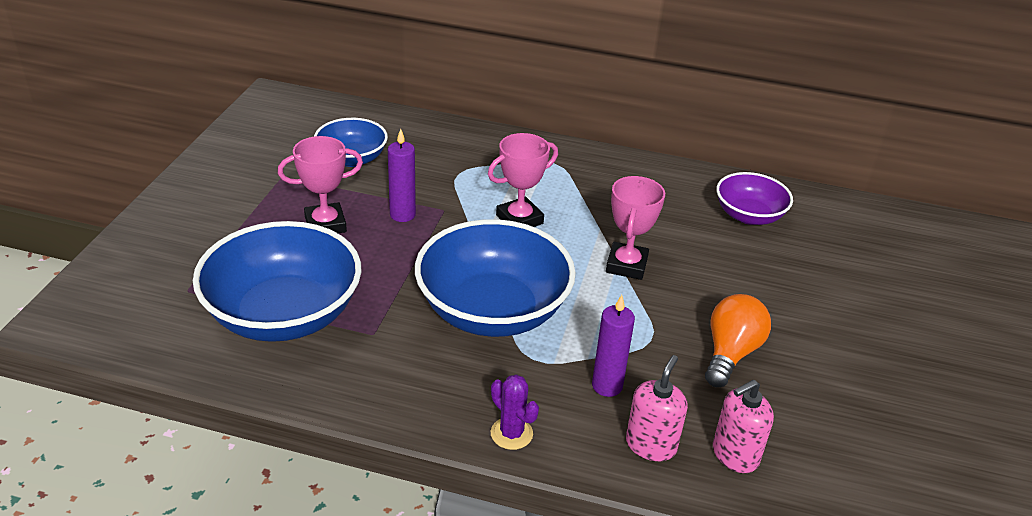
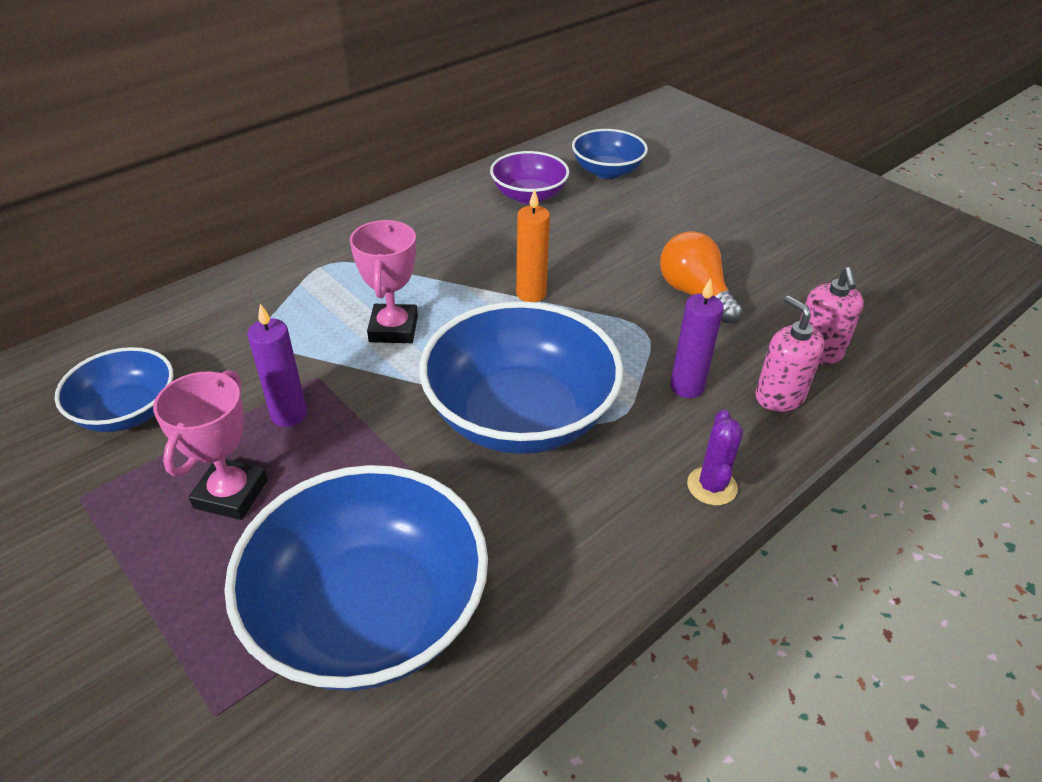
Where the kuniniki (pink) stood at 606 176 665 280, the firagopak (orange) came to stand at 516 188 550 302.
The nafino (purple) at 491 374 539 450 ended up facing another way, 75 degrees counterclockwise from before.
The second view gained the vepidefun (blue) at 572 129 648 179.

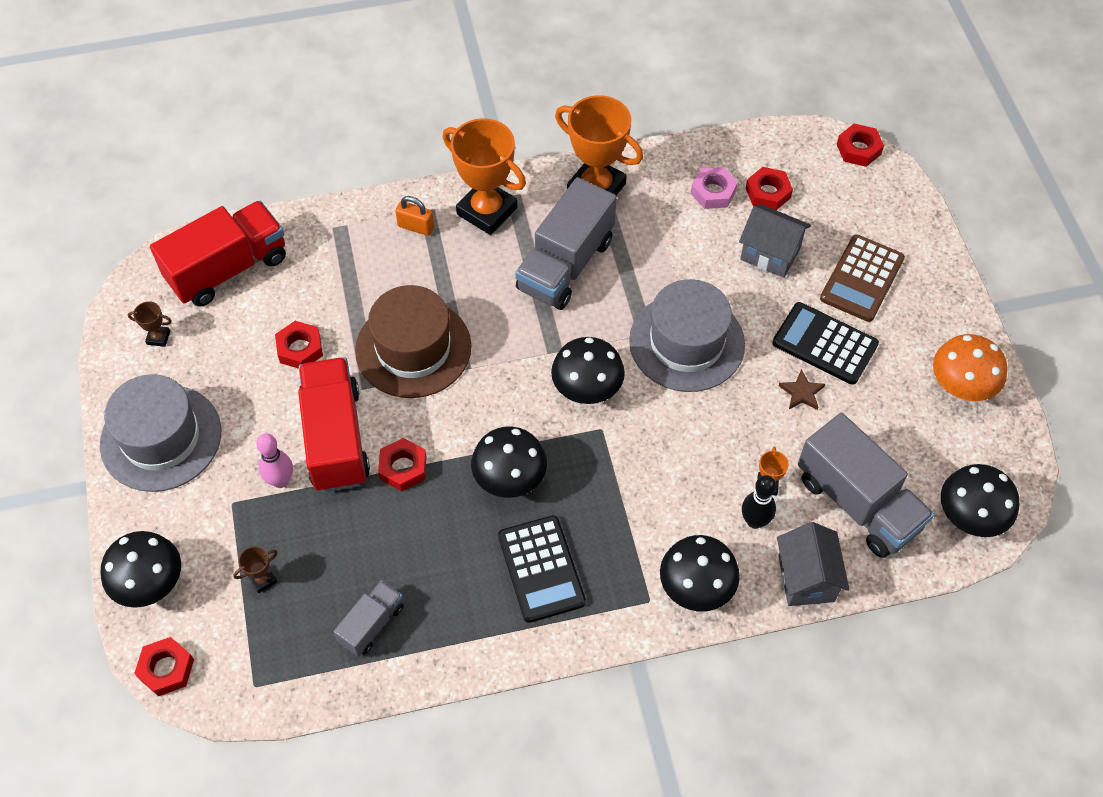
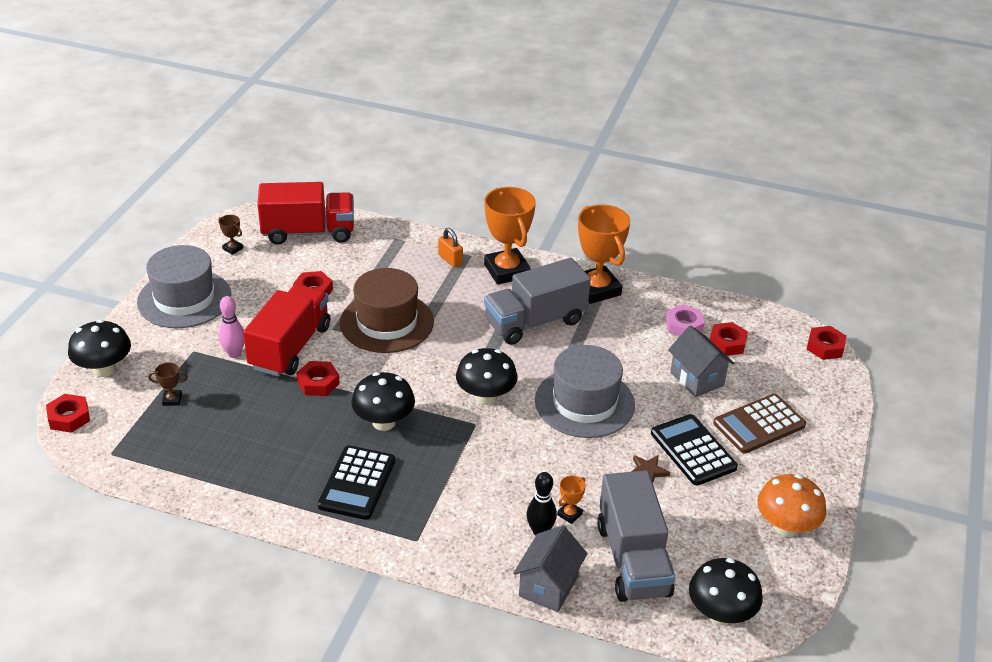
The second view lost the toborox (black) at 660 535 740 612.
The second view lost the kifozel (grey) at 333 580 404 657.

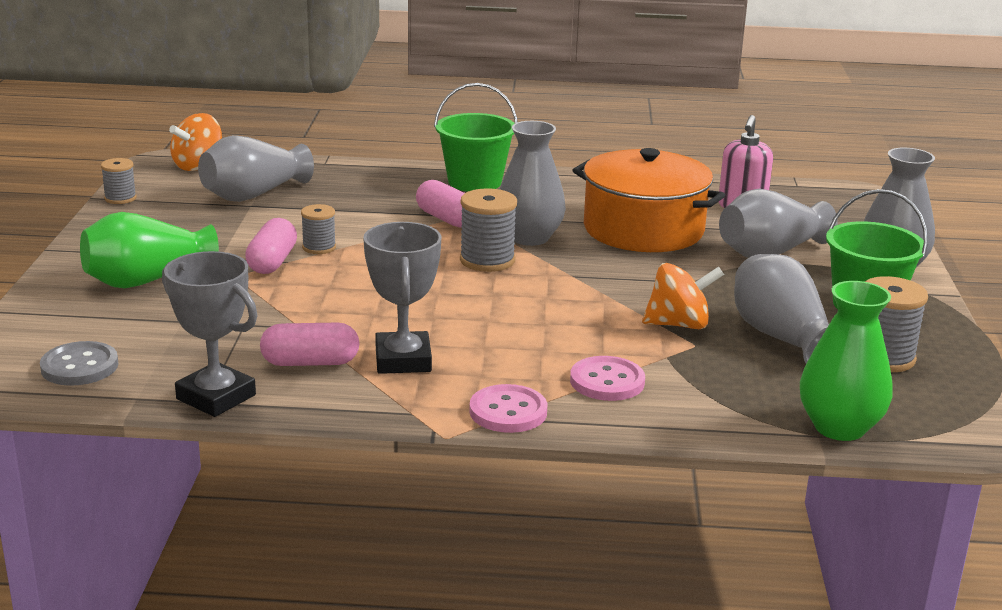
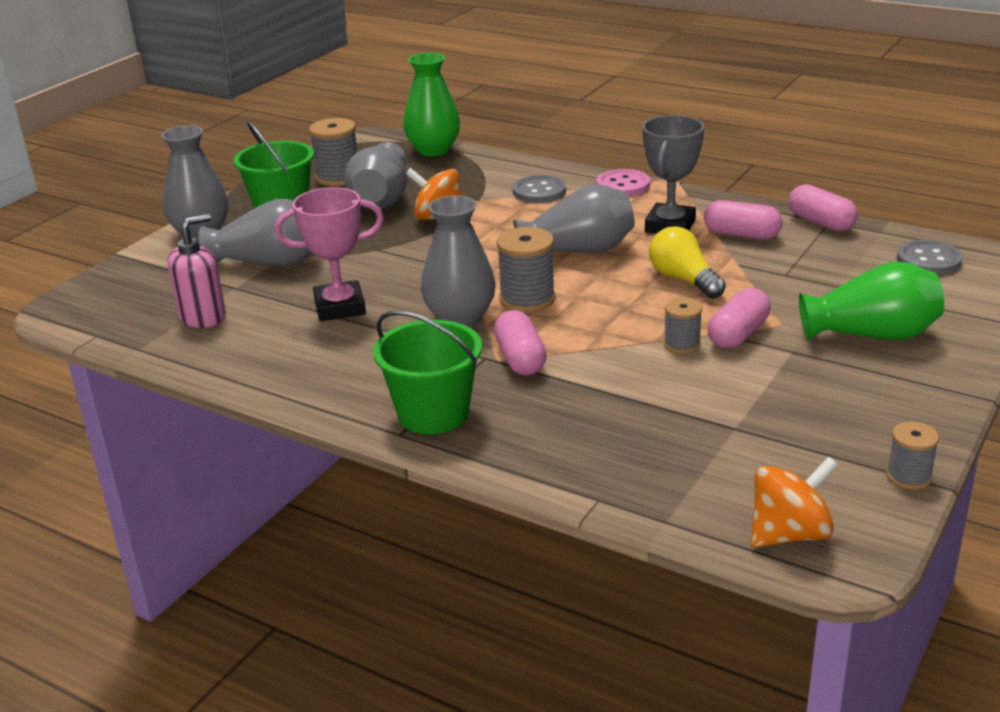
The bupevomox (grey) ended up elsewhere, having gone from 198 135 314 202 to 513 184 635 253.
Where the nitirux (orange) stood at 572 148 725 252, the kuniniki (pink) came to stand at 275 187 384 321.
Where the kuniniki (grey) stood at 162 251 258 417, the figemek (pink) came to stand at 789 184 858 232.
What was the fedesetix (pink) at 570 356 645 401 turned into the fedesetix (grey) at 512 175 566 203.
The second view gained the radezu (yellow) at 649 226 726 299.

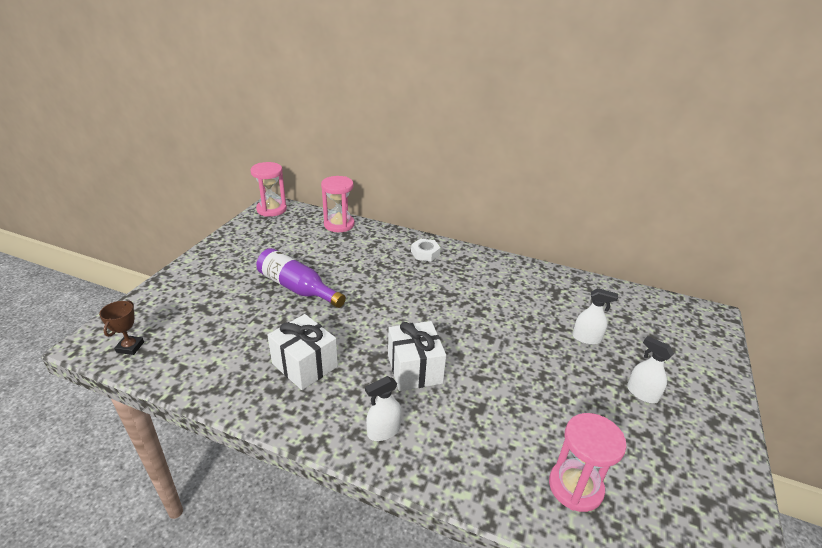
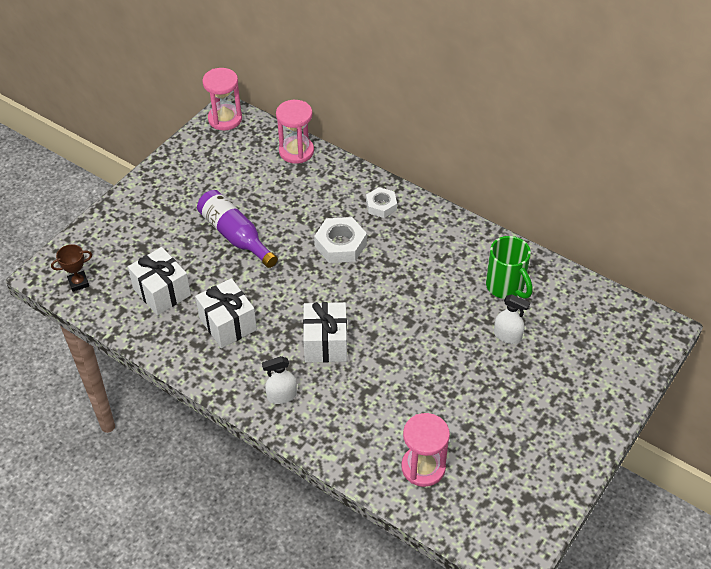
The kuniniki (brown) at 99 300 144 355 ended up facing another way, 45 degrees clockwise from before.
The second view lost the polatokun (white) at 627 336 674 403.
The second view gained the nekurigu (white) at 314 217 367 263.
The second view gained the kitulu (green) at 486 236 533 299.
The second view gained the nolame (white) at 128 247 191 315.

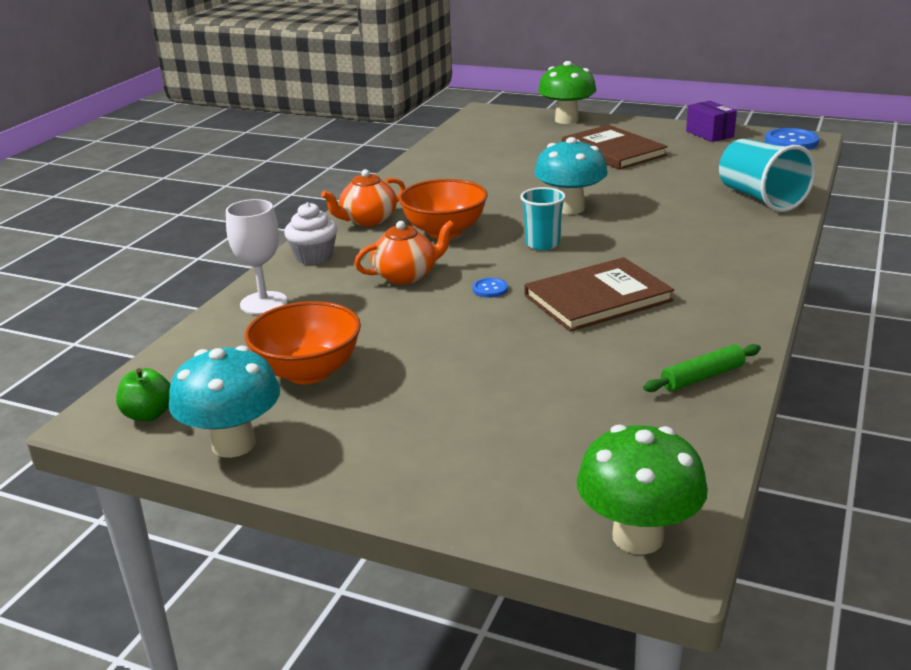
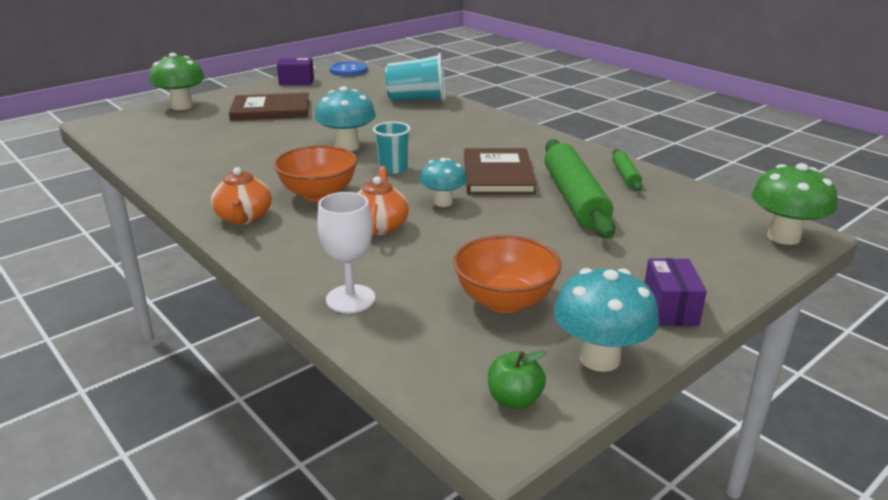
The second view lost the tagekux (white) at 284 202 337 265.
Where the fedesetix (blue) stood at 472 278 508 298, the toborox (turquoise) came to stand at 420 158 467 207.
The second view gained the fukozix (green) at 545 139 615 238.
The second view gained the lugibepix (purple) at 644 258 707 326.

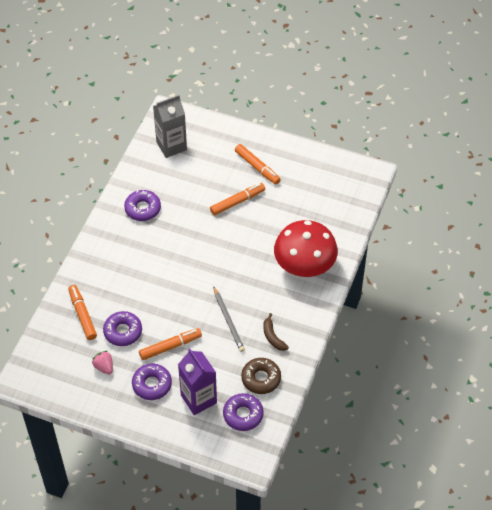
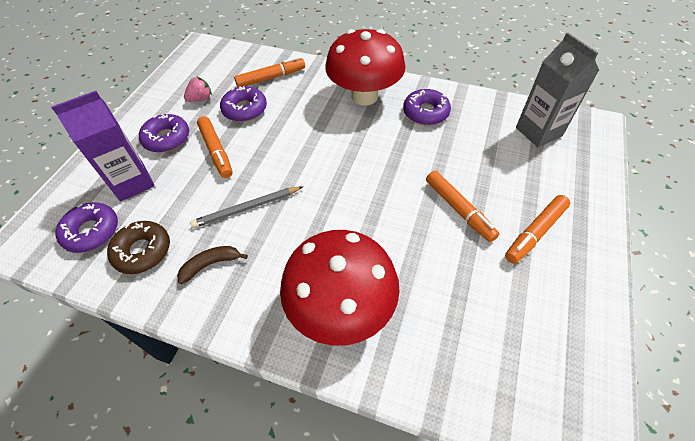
The second view gained the toborox (red) at 325 29 406 105.

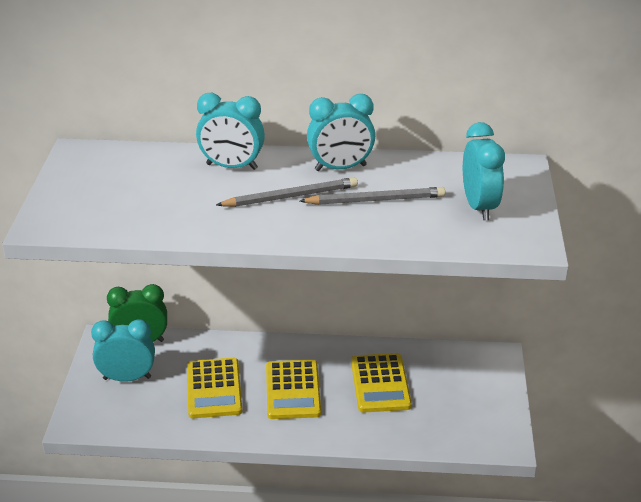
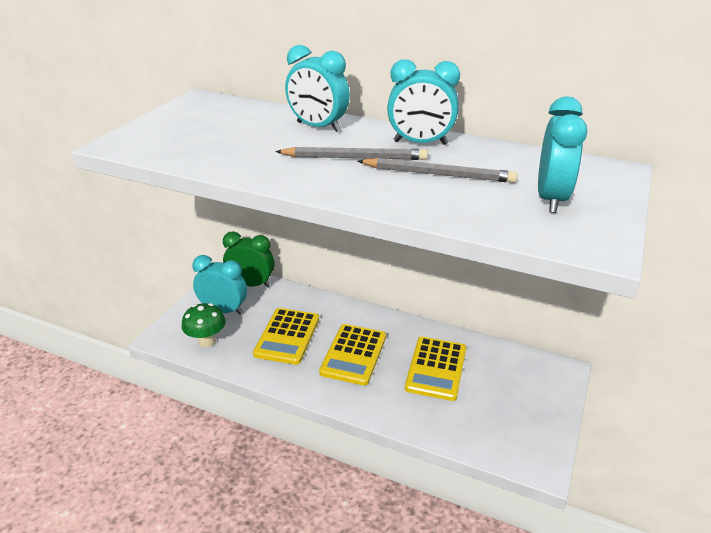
The second view gained the toborox (green) at 182 303 226 347.

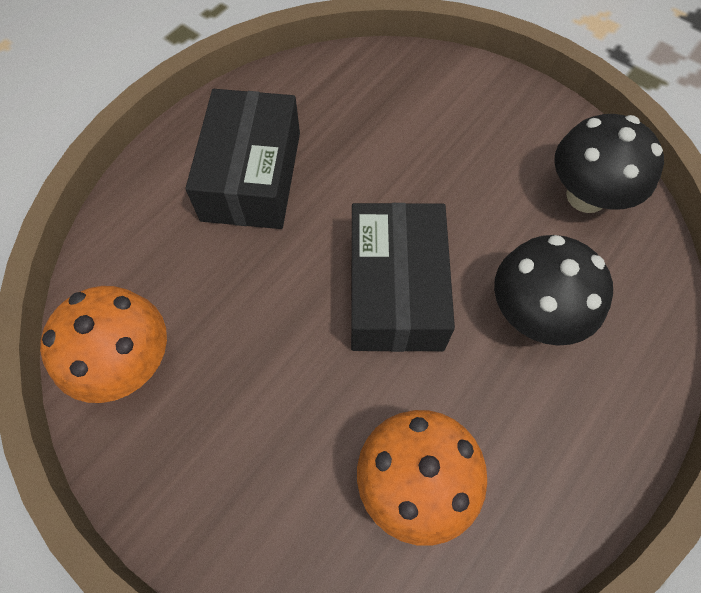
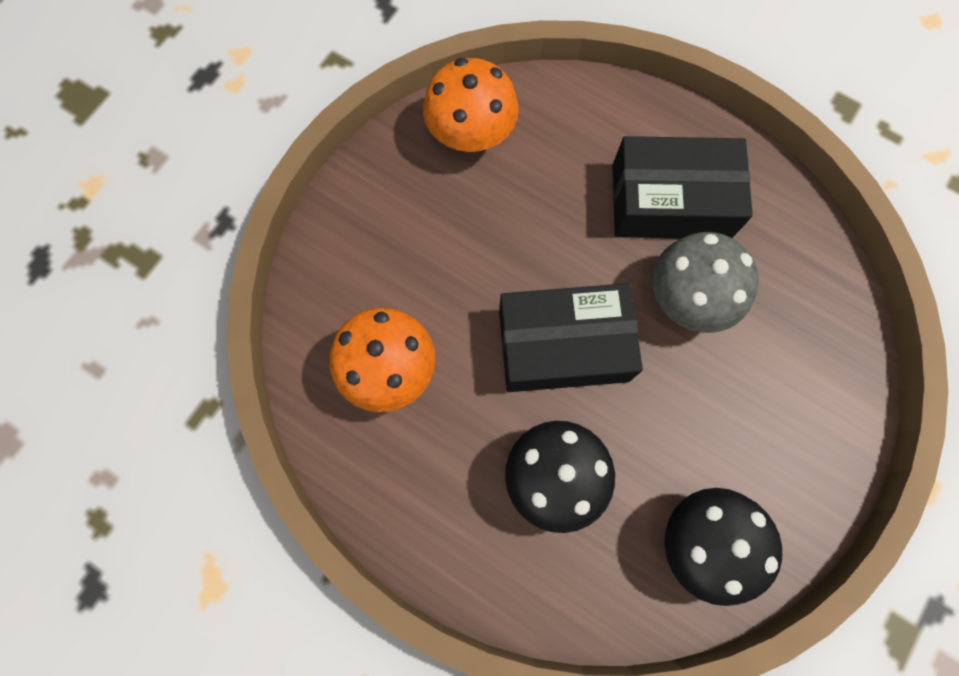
The second view gained the toborox (grey) at 652 232 759 333.

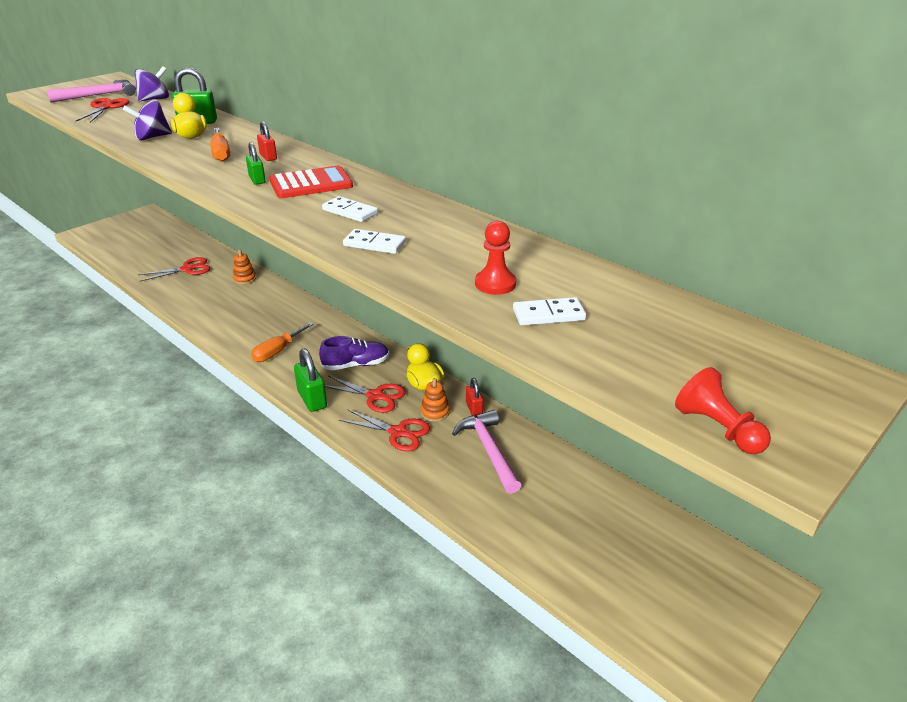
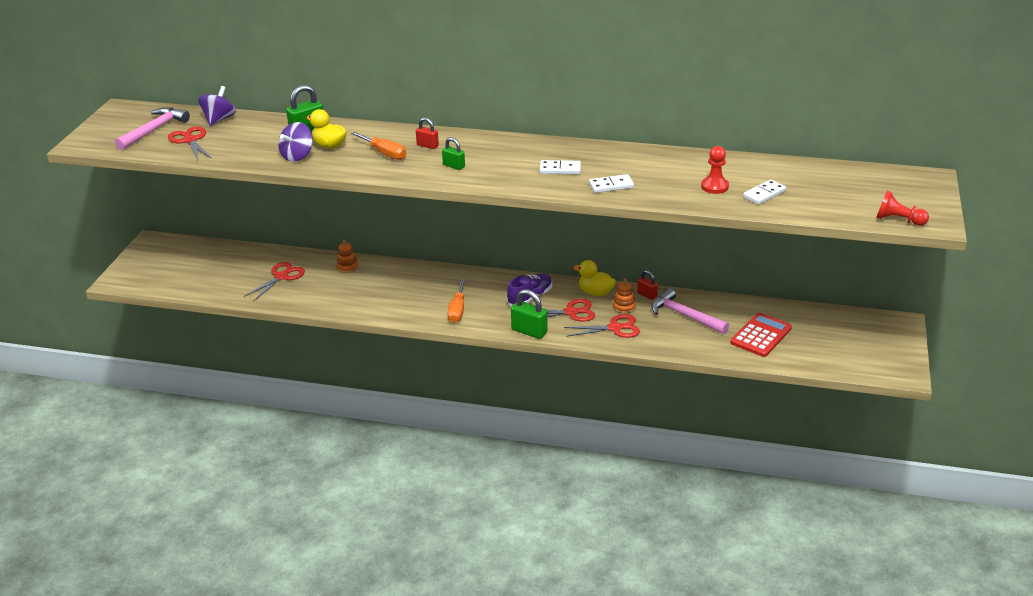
The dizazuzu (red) ended up elsewhere, having gone from 269 166 353 198 to 731 313 792 357.

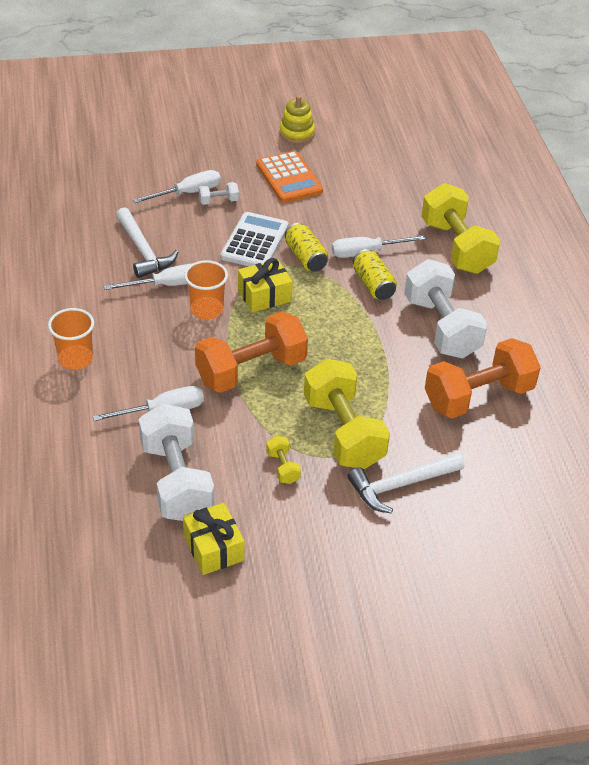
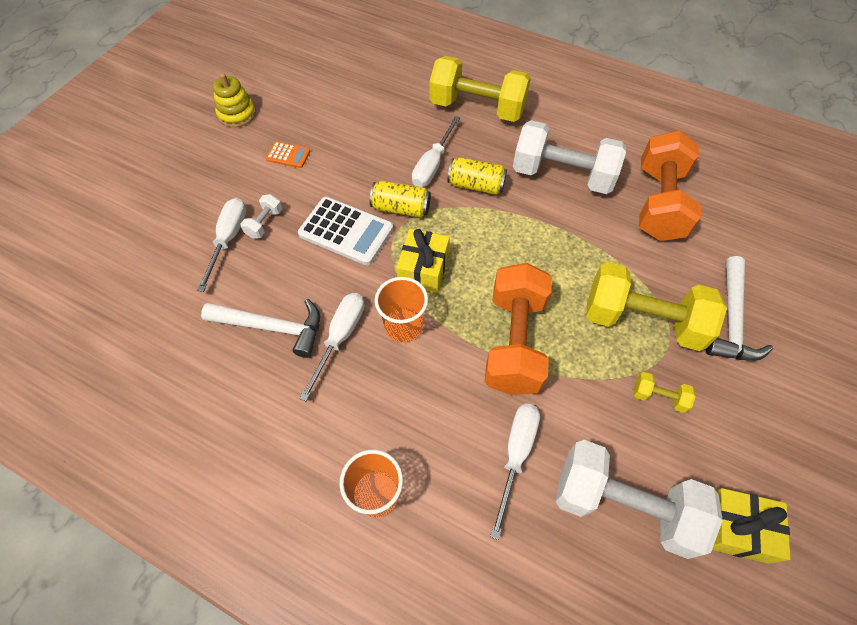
The size of the dizazuzu (orange) at 256 151 323 203 changed by a factor of 0.51.
The dizazuzu (white) at 221 212 288 266 ended up facing another way, 150 degrees clockwise from before.

